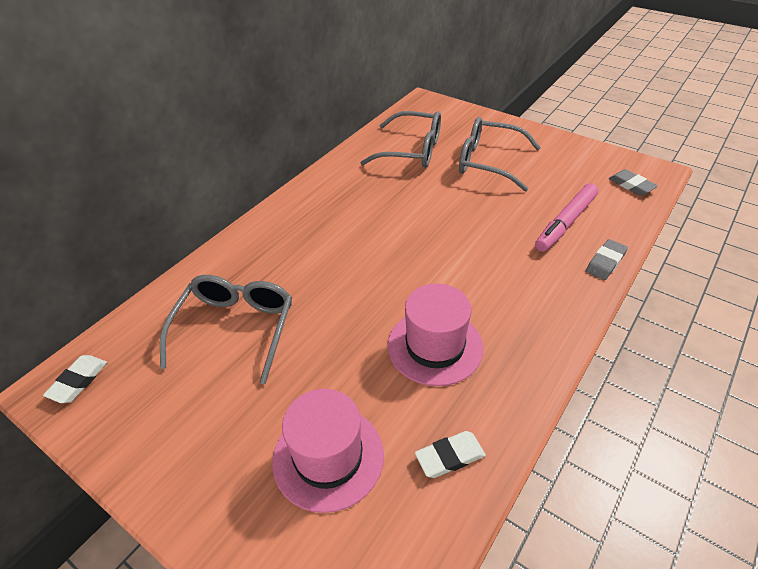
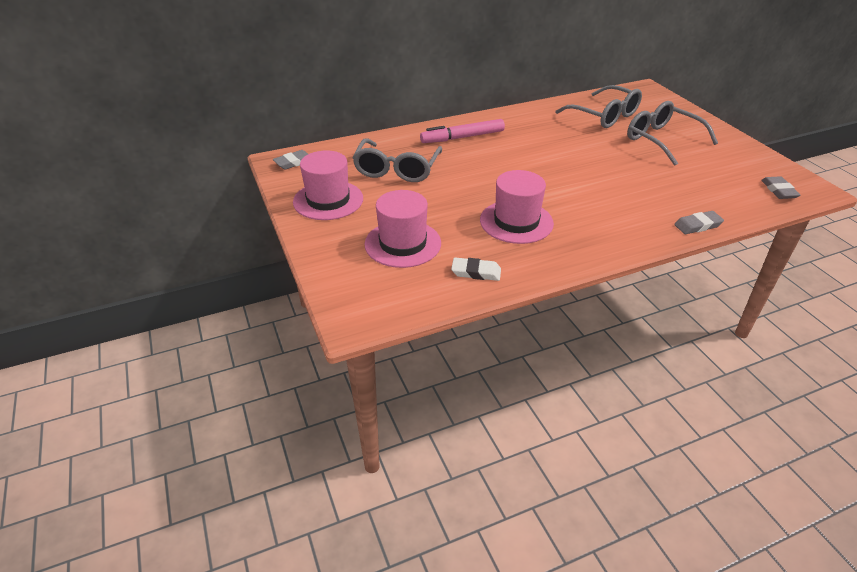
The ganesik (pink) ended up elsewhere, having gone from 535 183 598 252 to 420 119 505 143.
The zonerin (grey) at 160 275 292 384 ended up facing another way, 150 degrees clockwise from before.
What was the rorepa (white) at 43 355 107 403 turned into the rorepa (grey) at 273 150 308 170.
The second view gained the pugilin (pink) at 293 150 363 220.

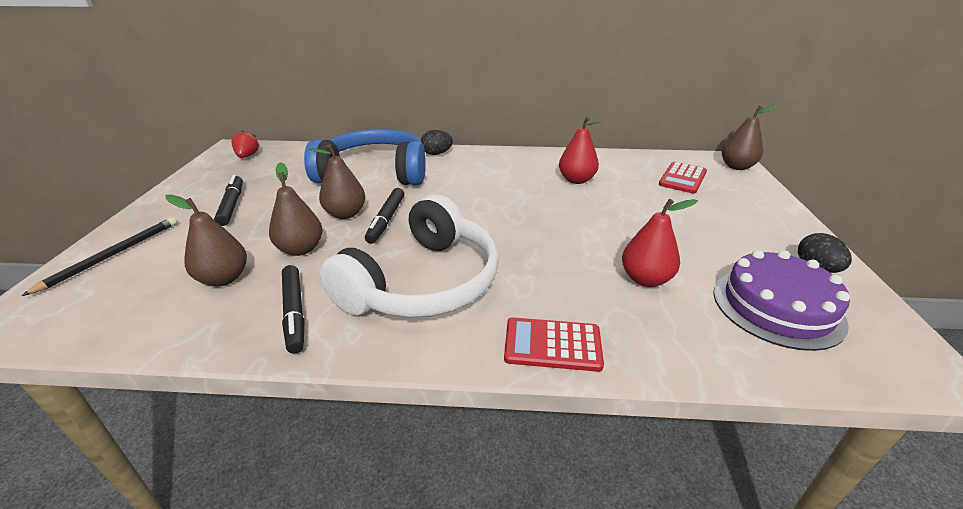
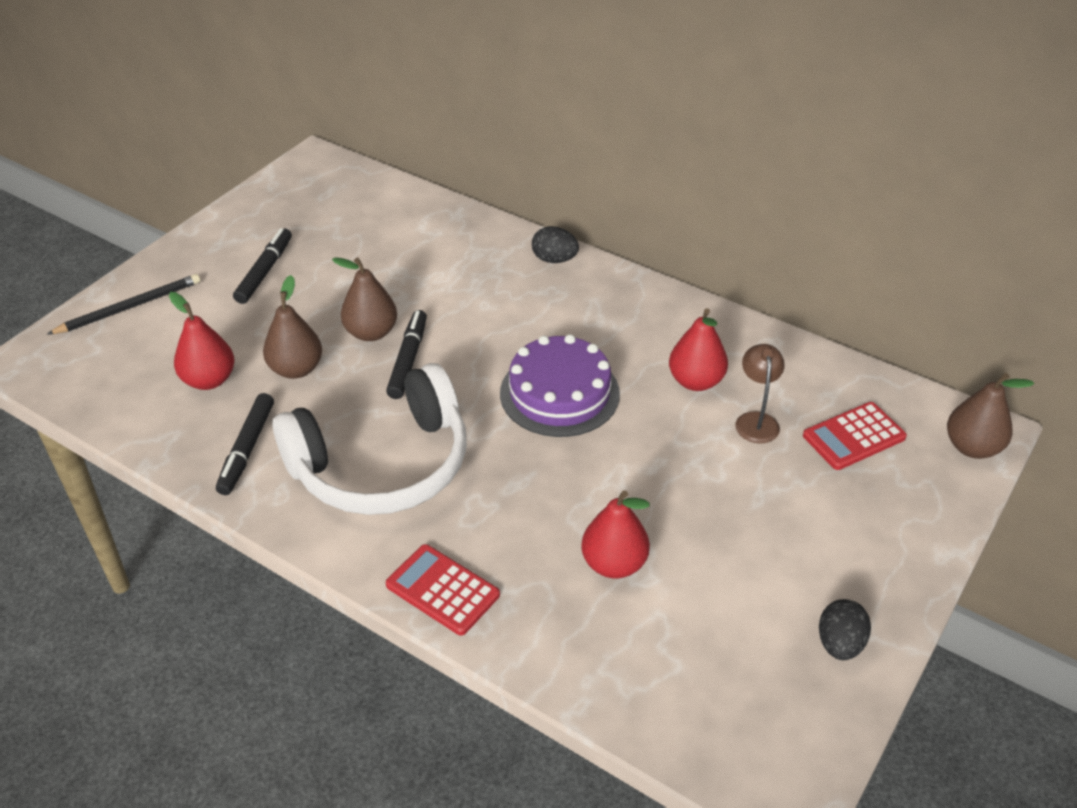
The second view lost the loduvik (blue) at 304 129 426 186.
The second view lost the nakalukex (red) at 231 130 260 158.
The ganesik (black) at 365 188 404 244 ended up facing another way, 150 degrees clockwise from before.
What was the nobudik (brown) at 165 195 247 286 turned into the nobudik (red) at 169 292 234 390.
The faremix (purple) ended up elsewhere, having gone from 713 250 850 351 to 500 334 620 437.
The second view gained the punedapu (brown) at 735 344 785 444.

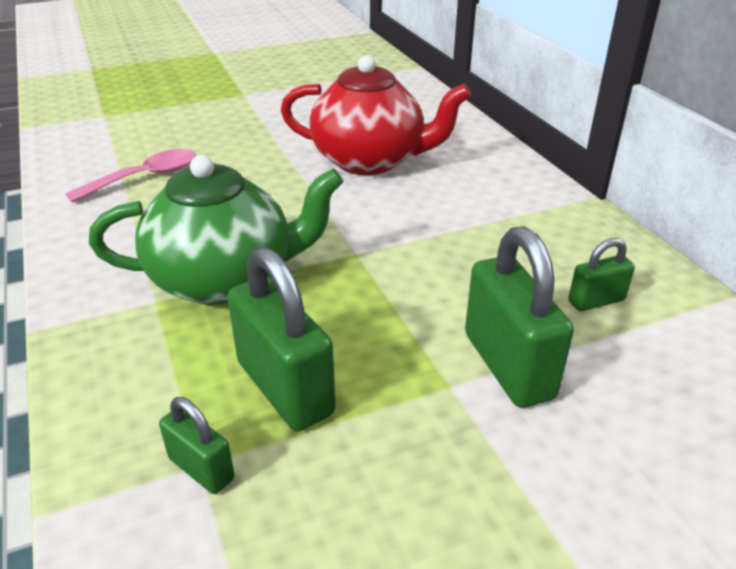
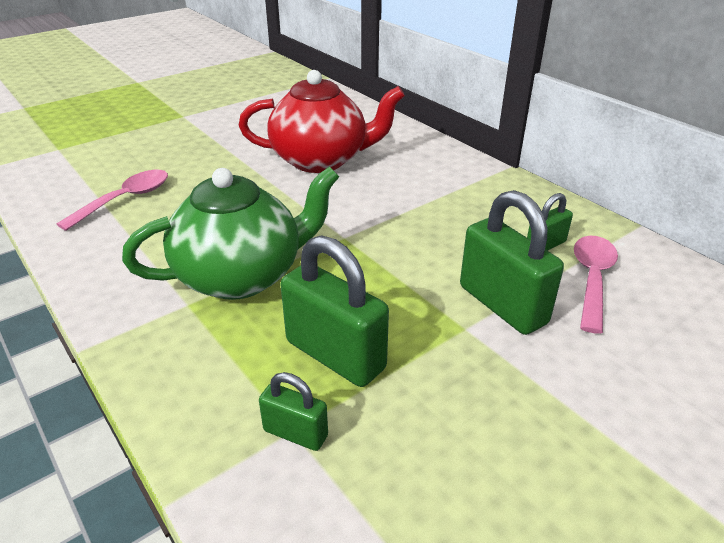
The second view gained the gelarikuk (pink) at 574 236 618 334.

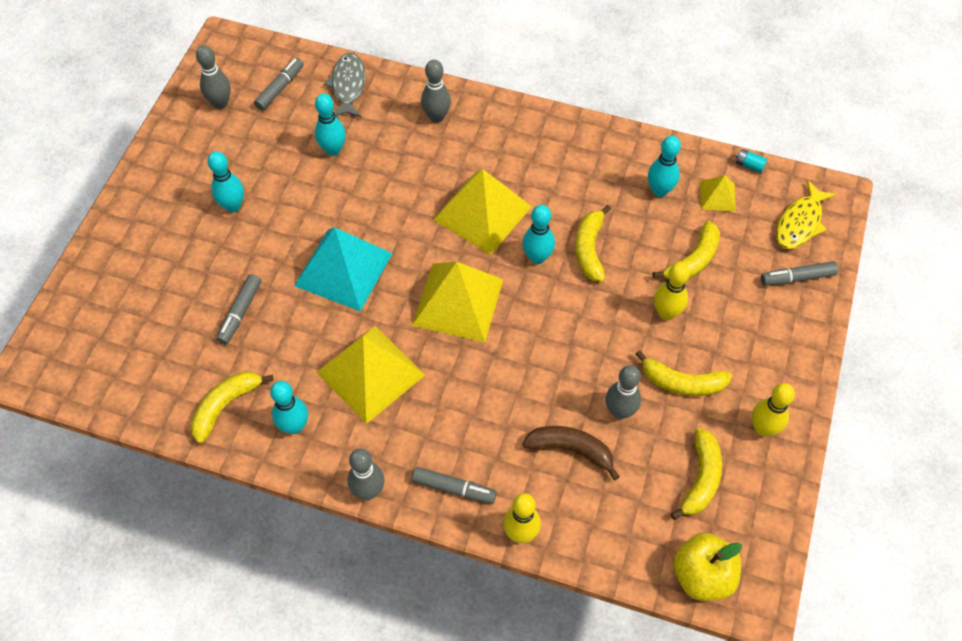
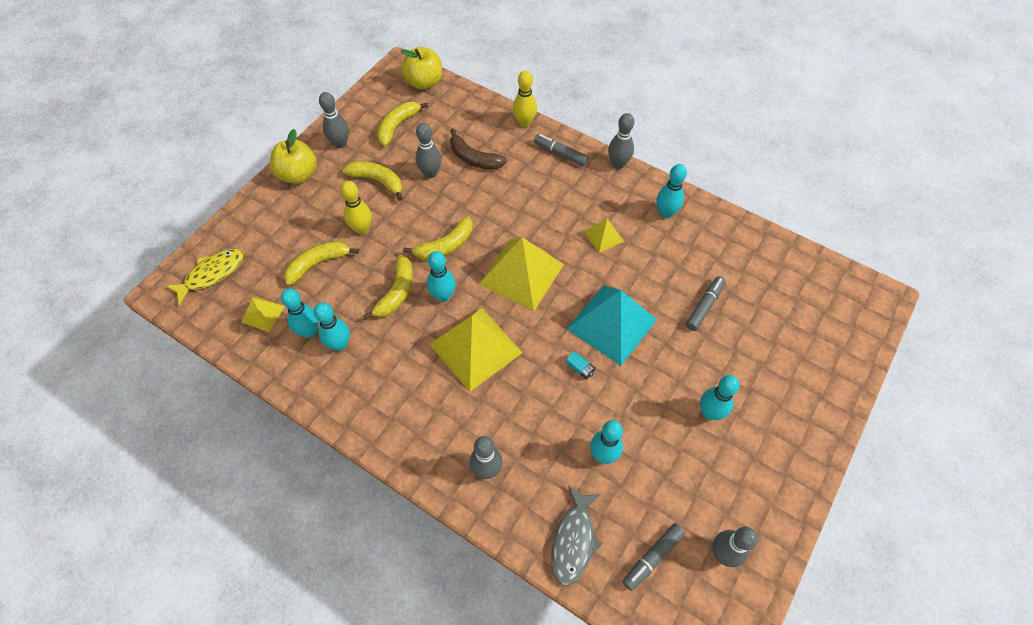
The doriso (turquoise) ended up elsewhere, having gone from 736 149 767 173 to 565 351 595 379.
The second view lost the ganesik (grey) at 761 261 838 286.
The size of the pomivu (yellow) at 316 326 425 424 changed by a factor of 0.49.
The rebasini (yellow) ended up elsewhere, having gone from 191 372 273 444 to 403 216 473 260.
What was the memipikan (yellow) at 752 383 795 436 turned into the memipikan (grey) at 319 92 349 148.
The second view gained the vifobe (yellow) at 270 129 317 184.
The second view gained the memipikan (turquoise) at 314 302 350 351.

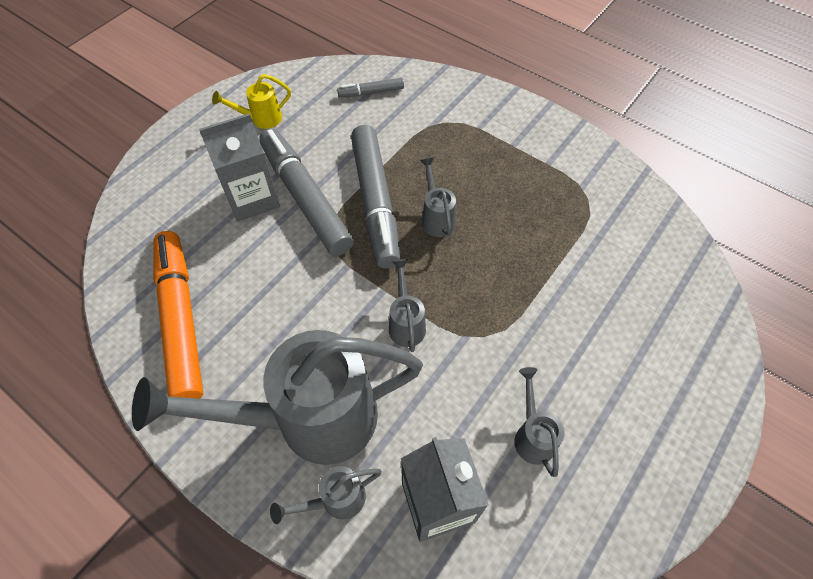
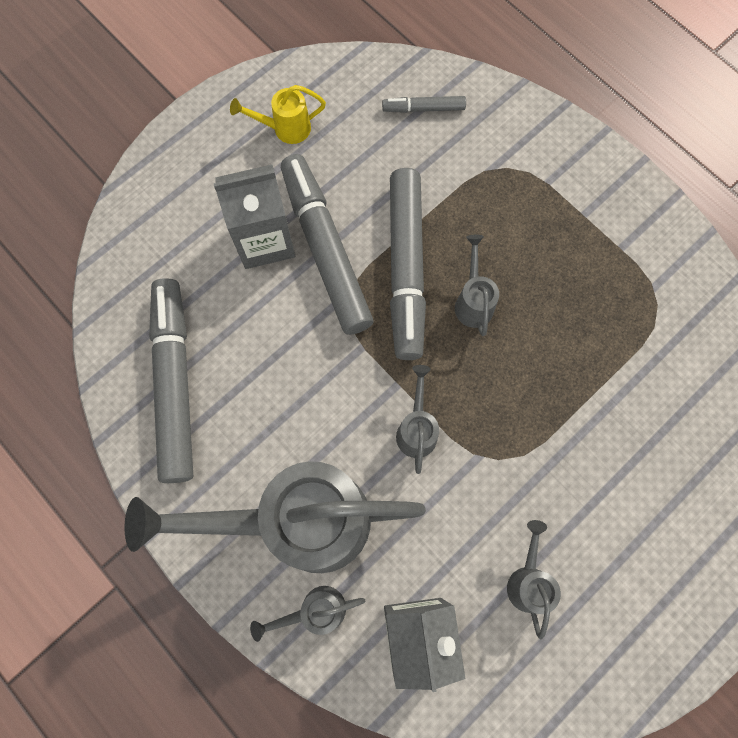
What was the ganesik (orange) at 154 231 203 399 turned into the ganesik (grey) at 149 278 193 483.

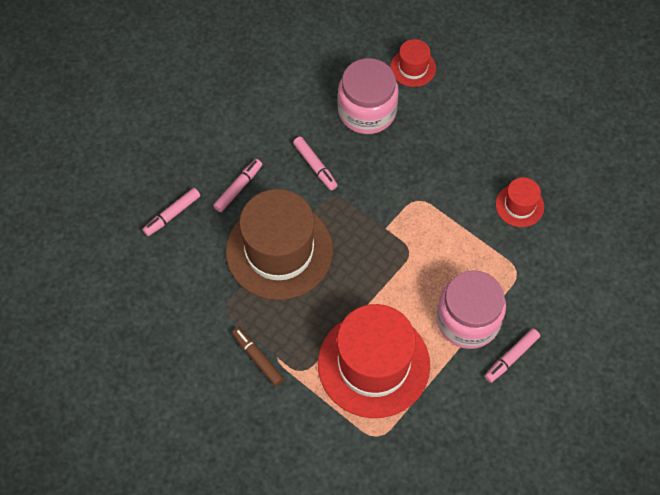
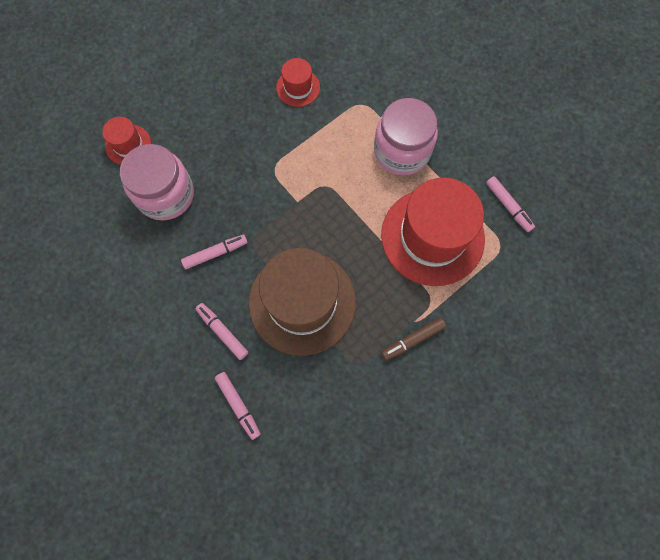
The ganesik (pink) ended up elsewhere, having gone from 484 328 540 383 to 486 176 535 232.

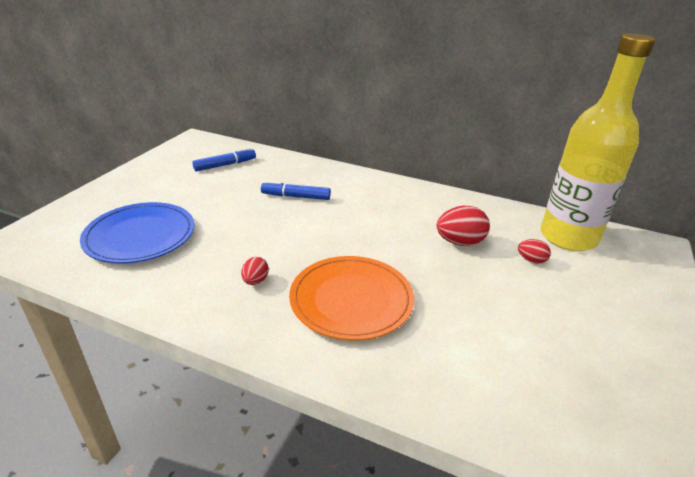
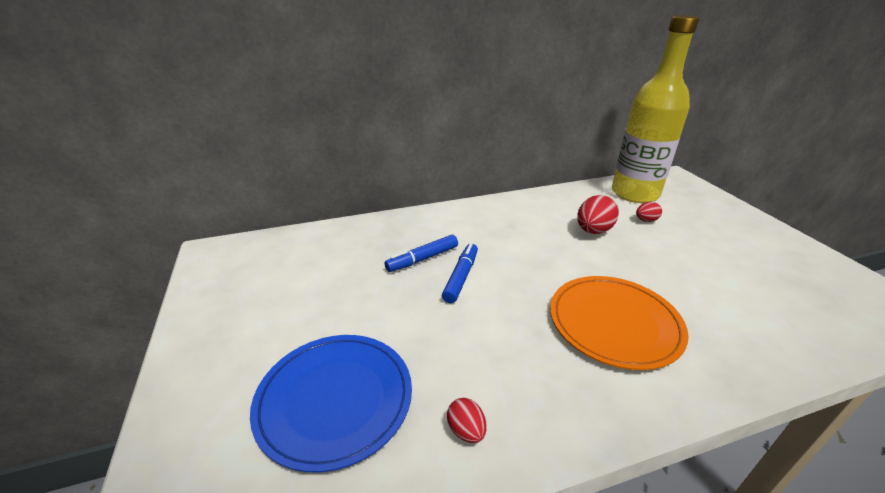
The ganesik (blue) ended up elsewhere, having gone from 192 148 256 172 to 442 243 478 303.
The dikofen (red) ended up elsewhere, having gone from 241 257 269 285 to 447 398 487 443.

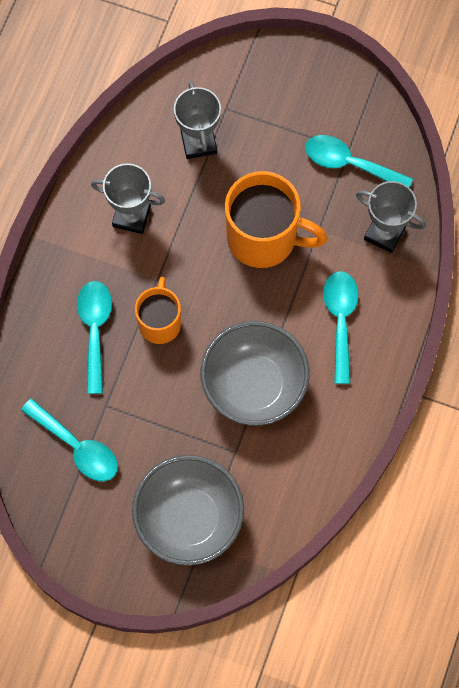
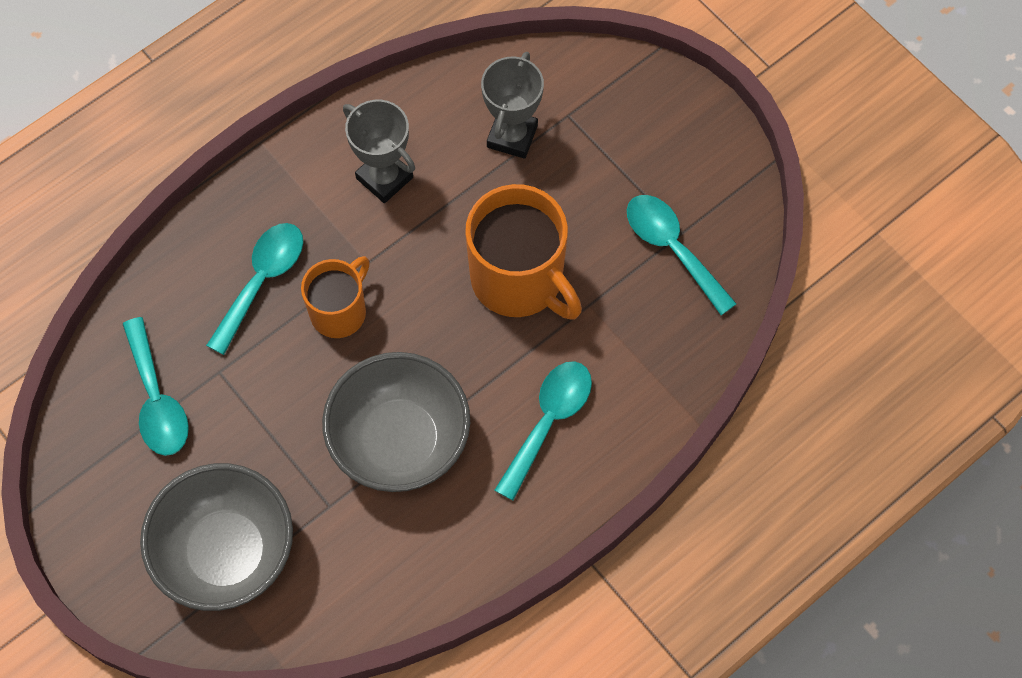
The second view lost the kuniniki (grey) at 356 181 426 253.

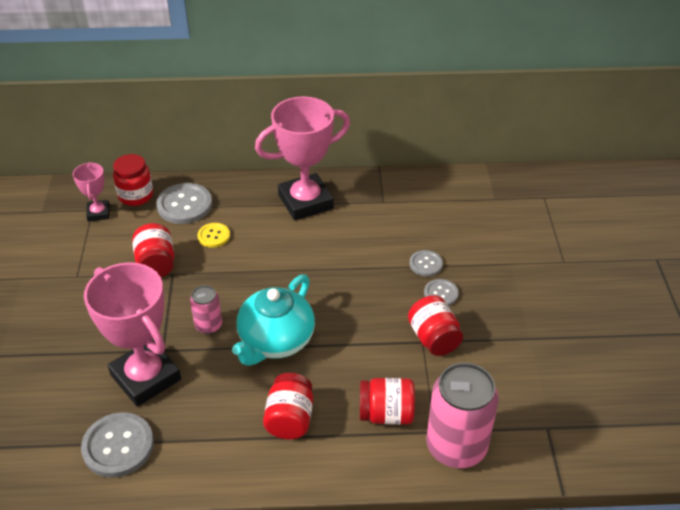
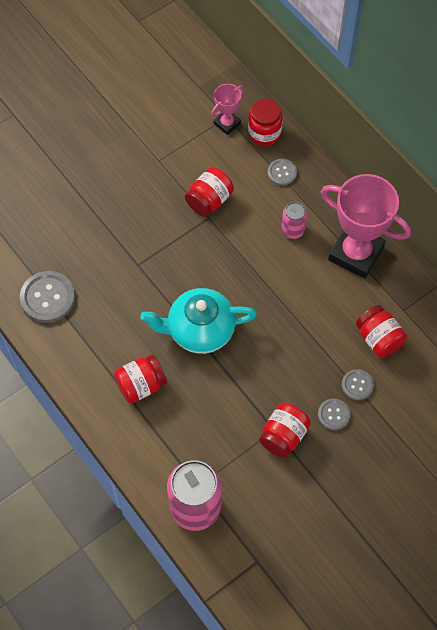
The size of the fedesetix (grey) at 156 183 212 224 changed by a factor of 0.57.
The second view lost the fedesetix (yellow) at 198 223 230 248.
The second view lost the kuniniki (pink) at 84 262 181 407.
The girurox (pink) ended up elsewhere, having gone from 190 285 222 334 to 281 202 307 239.
The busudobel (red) ended up elsewhere, having gone from 360 378 415 425 to 356 305 407 358.

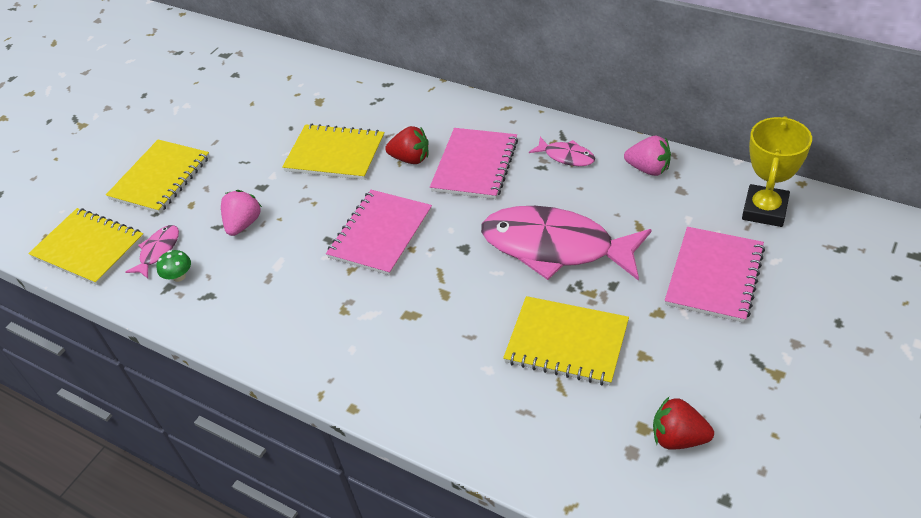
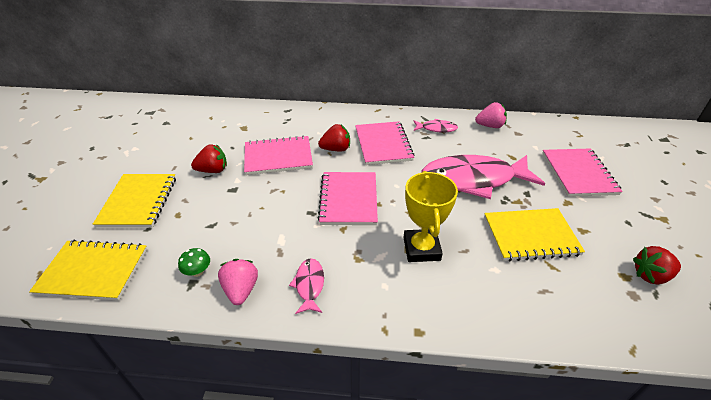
The kuniniki (yellow) ended up elsewhere, having gone from 742 116 812 227 to 404 171 458 262.
What was the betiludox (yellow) at 282 124 385 180 turned into the betiludox (pink) at 244 135 313 175.
The nakalukex (pink) ended up elsewhere, having gone from 221 190 262 236 to 218 259 258 305.
The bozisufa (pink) ended up elsewhere, having gone from 125 225 179 278 to 289 258 324 314.
The second view gained the nakalukex (red) at 191 144 227 173.

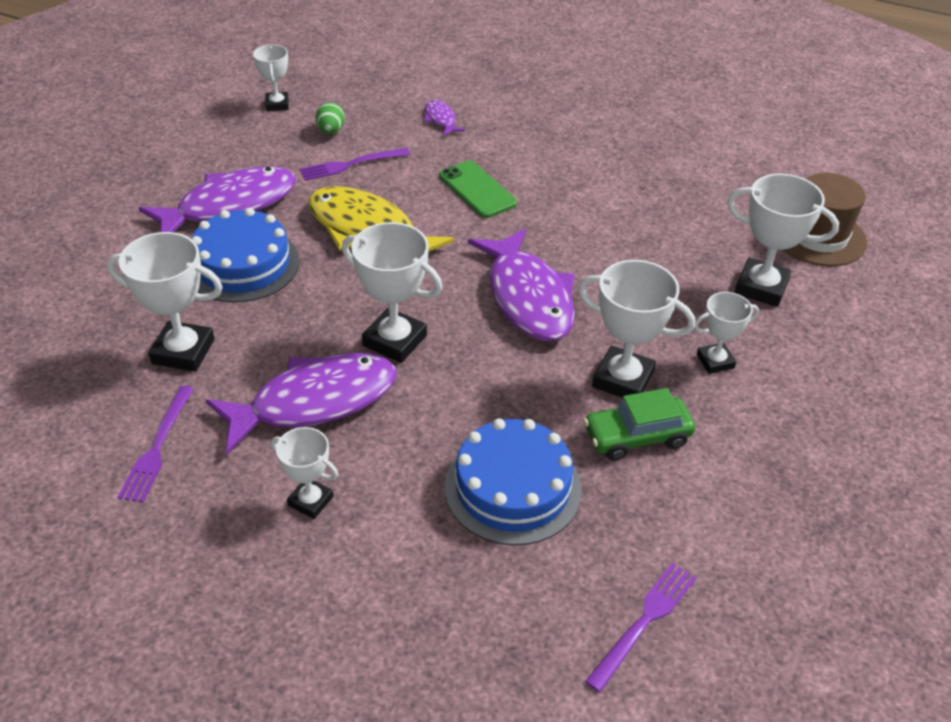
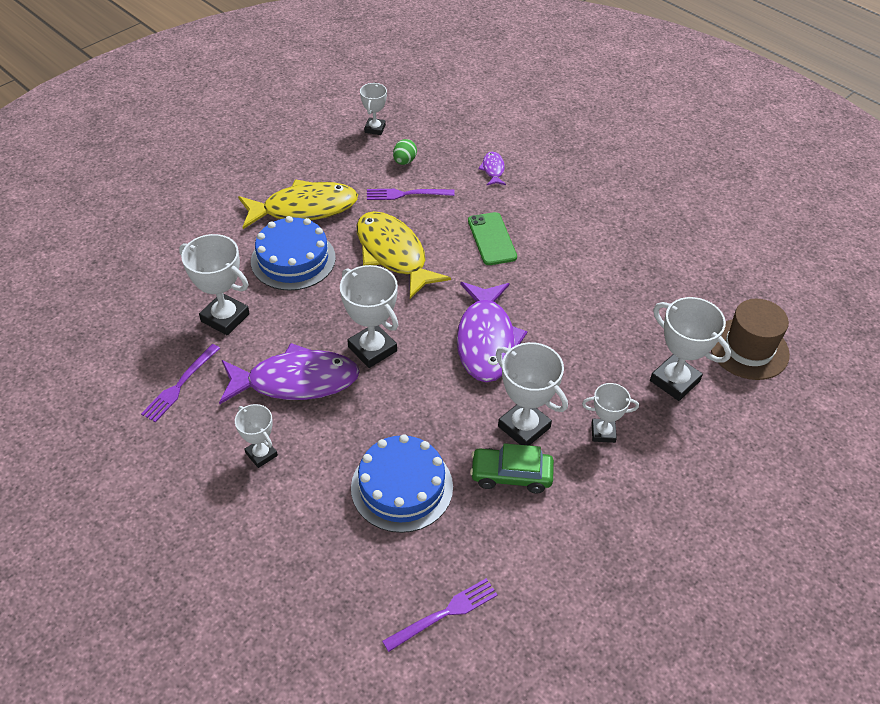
What was the bozisufa (purple) at 139 166 296 232 turned into the bozisufa (yellow) at 238 179 358 229.

